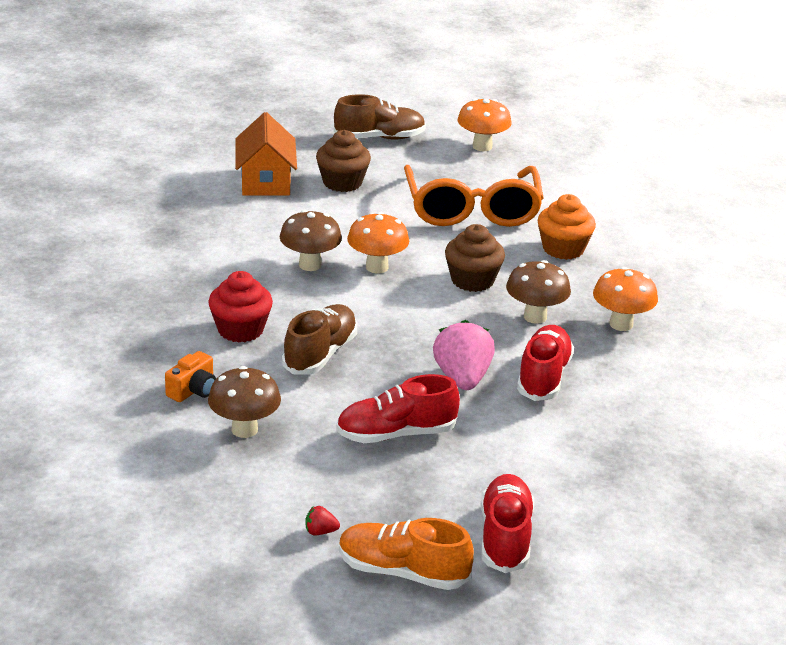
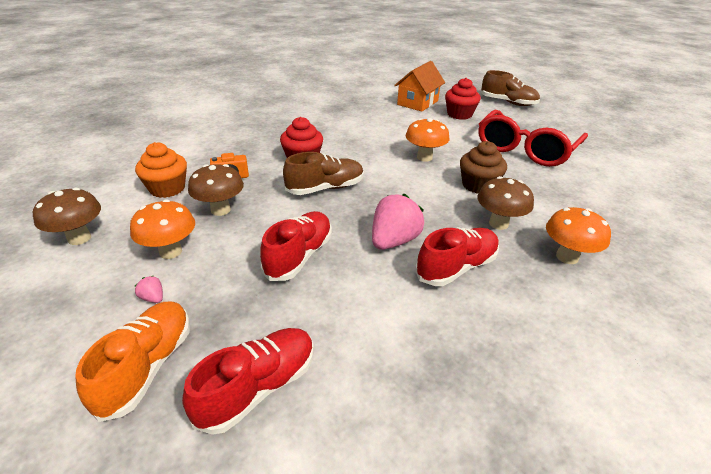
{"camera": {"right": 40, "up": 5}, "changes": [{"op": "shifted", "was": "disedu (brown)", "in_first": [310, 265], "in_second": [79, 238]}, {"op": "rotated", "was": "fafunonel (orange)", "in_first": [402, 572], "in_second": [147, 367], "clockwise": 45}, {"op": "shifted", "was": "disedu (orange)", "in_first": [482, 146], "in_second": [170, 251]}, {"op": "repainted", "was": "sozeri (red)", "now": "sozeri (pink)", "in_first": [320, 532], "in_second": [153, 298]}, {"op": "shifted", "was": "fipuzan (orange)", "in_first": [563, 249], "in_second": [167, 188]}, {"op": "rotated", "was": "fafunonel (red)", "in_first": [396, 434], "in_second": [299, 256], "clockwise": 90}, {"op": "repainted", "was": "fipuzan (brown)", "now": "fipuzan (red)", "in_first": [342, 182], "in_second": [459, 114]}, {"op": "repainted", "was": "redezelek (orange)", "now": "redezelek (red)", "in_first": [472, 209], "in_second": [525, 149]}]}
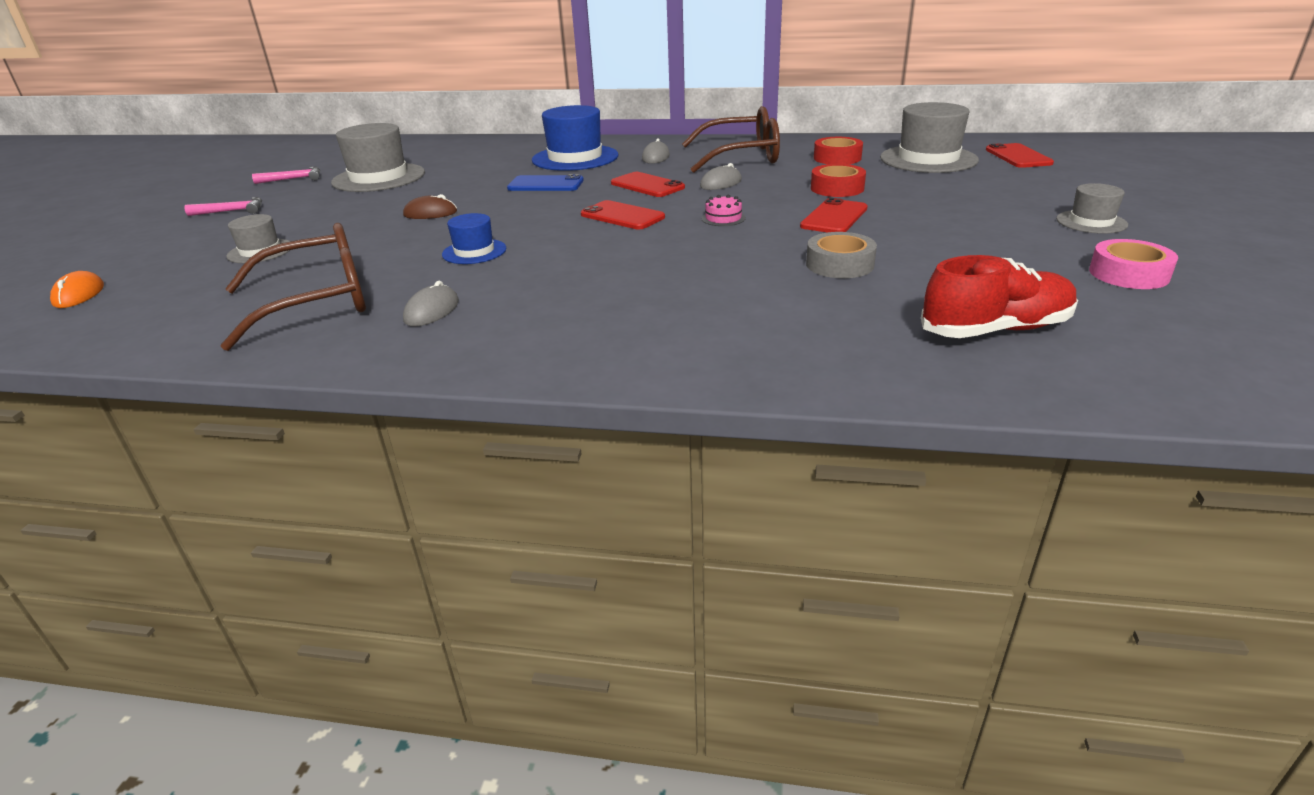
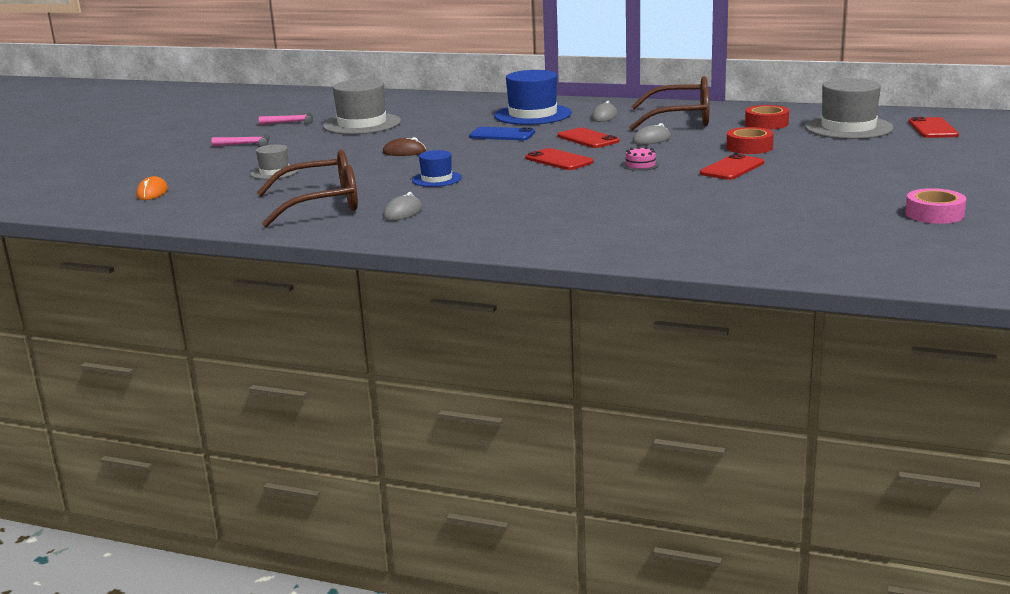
{"camera": {"right": 10, "up": -10}, "changes": [{"op": "gone", "was": "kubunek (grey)", "in_first": [839, 264]}, {"op": "gone", "was": "fafunonel (red)", "in_first": [995, 330]}, {"op": "gone", "was": "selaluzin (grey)", "in_first": [1091, 222]}]}
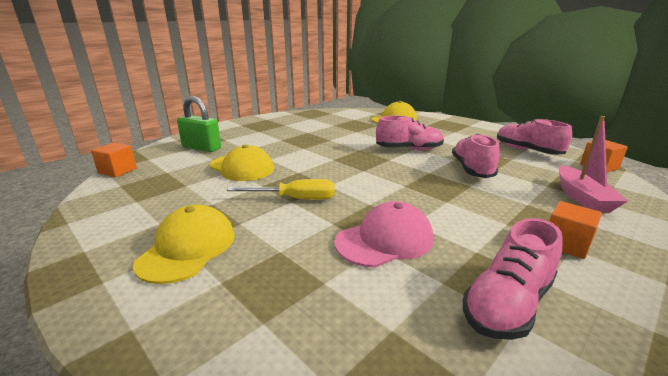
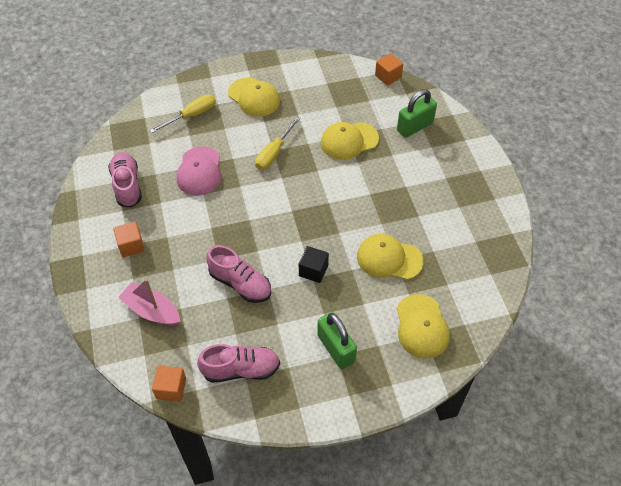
{"camera": {"right": 120, "up": 30}, "changes": [{"op": "new", "now": "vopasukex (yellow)", "in_second": [191, 116]}, {"op": "swapped", "was": "fafunonel (pink)", "now": "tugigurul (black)", "in_first": [409, 149], "in_second": [313, 270]}, {"op": "new", "now": "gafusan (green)", "in_second": [336, 348]}, {"op": "new", "now": "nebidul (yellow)", "in_second": [389, 258]}]}
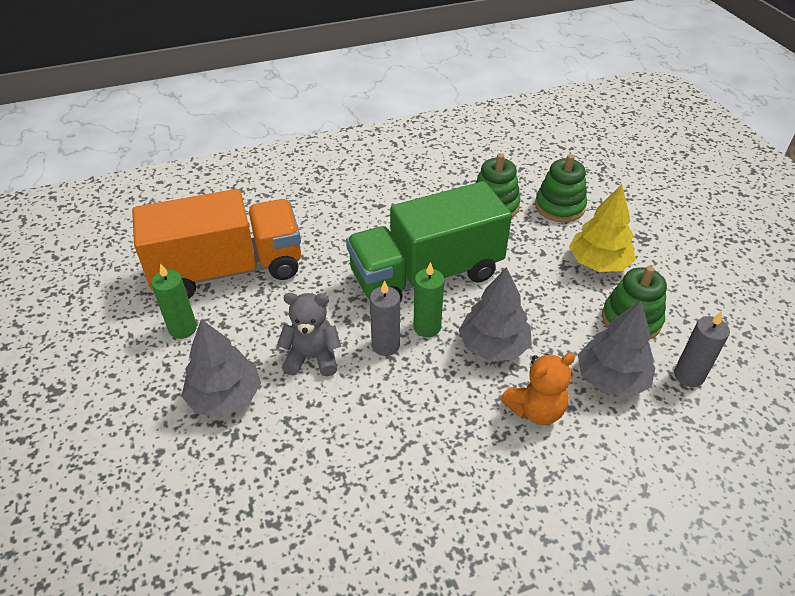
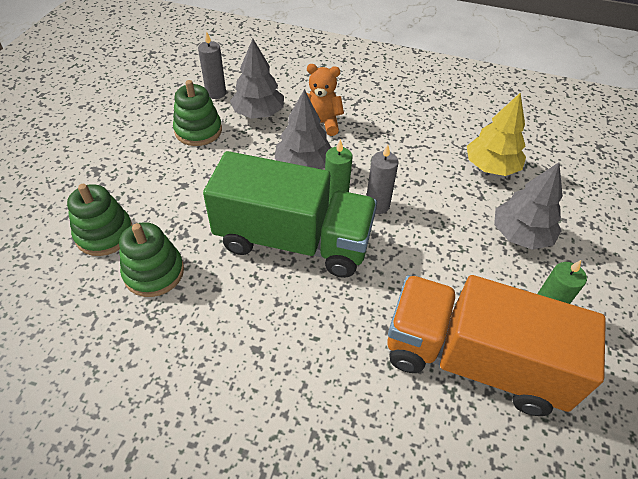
{"camera": {"right": -145, "up": 5}, "changes": [{"op": "shifted", "was": "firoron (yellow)", "in_first": [598, 263], "in_second": [491, 167]}, {"op": "gone", "was": "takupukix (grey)", "in_first": [312, 357]}]}
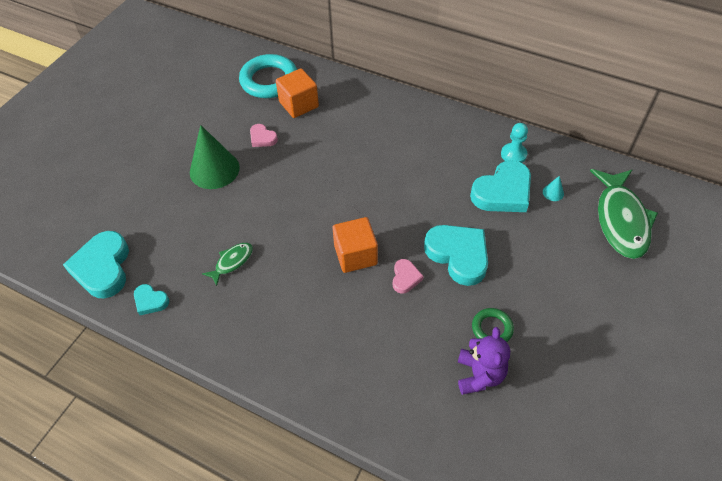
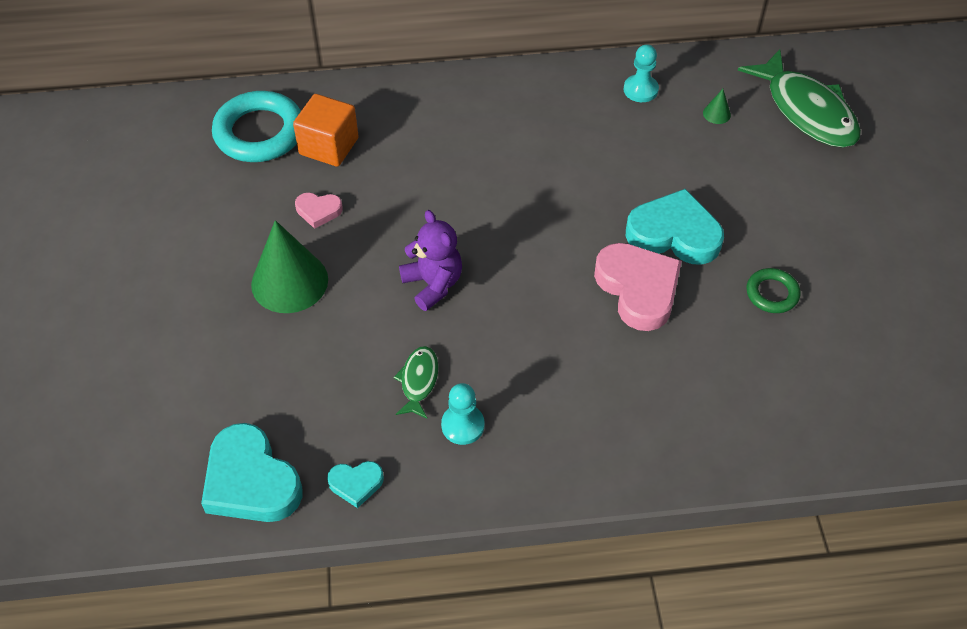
{"camera": {"right": -35, "up": 0}, "changes": [{"op": "shifted", "was": "takupukix (purple)", "in_first": [479, 375], "in_second": [433, 284]}, {"op": "new", "now": "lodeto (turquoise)", "in_second": [463, 425]}, {"op": "scaled", "was": "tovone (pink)", "in_first": [405, 278], "in_second": [638, 289], "ratio": 2.01}, {"op": "repainted", "was": "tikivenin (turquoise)", "now": "tikivenin (green)", "in_first": [553, 193], "in_second": [716, 114]}, {"op": "gone", "was": "tugigurul (orange)", "in_first": [355, 255]}, {"op": "gone", "was": "tovone (turquoise)", "in_first": [503, 192]}]}
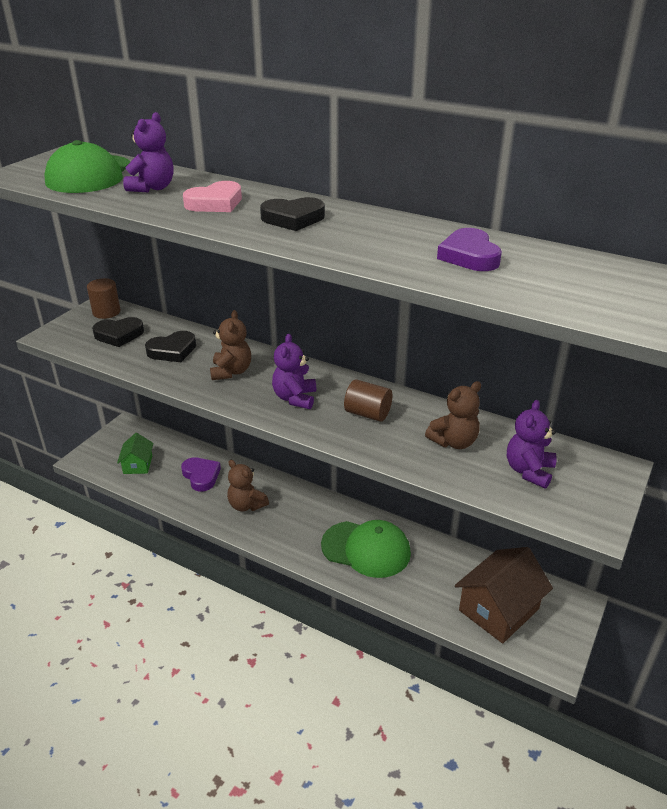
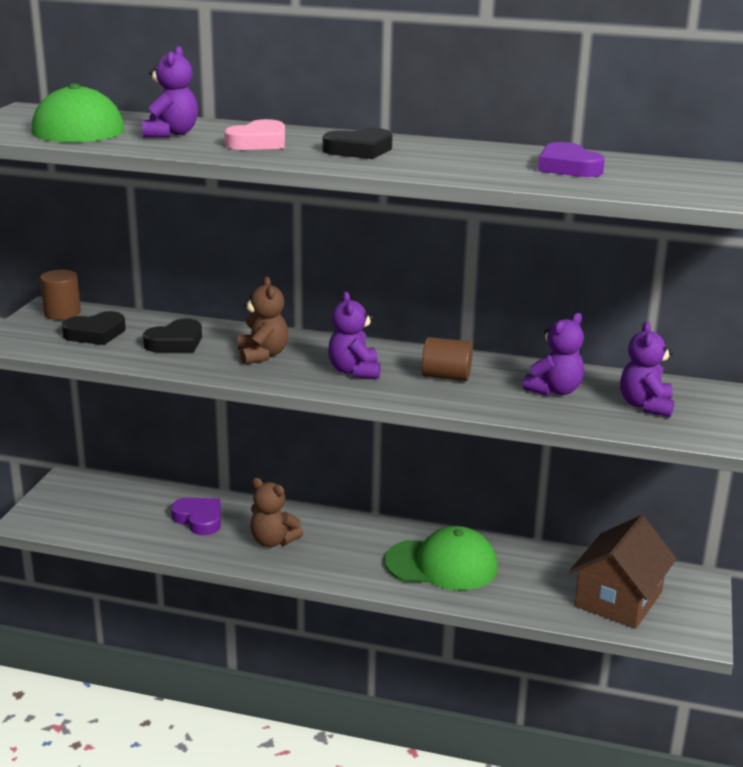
{"camera": {"right": -15, "up": -10}, "changes": [{"op": "repainted", "was": "takupukix (brown)", "now": "takupukix (purple)", "in_first": [454, 442], "in_second": [554, 390]}, {"op": "gone", "was": "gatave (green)", "in_first": [138, 464]}]}
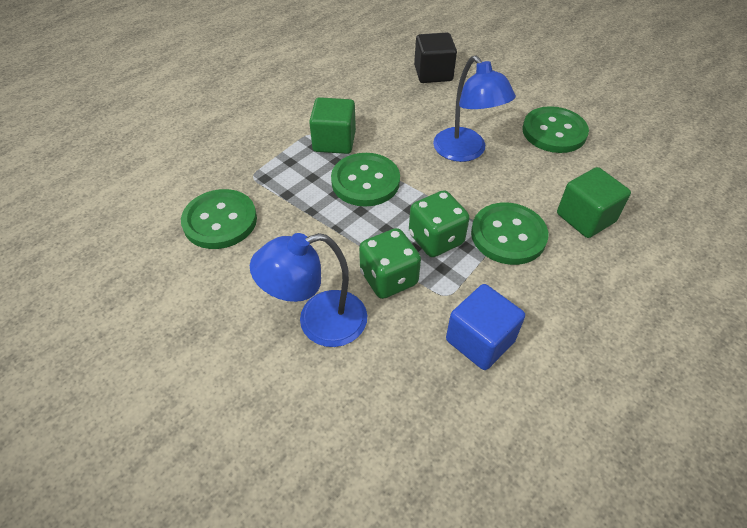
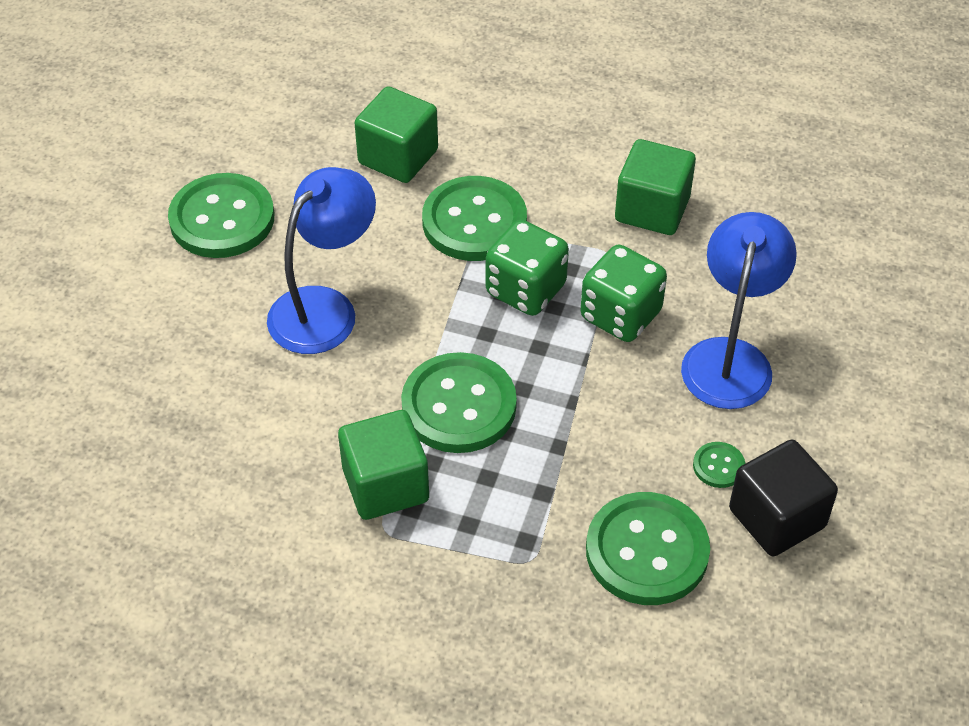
{"camera": {"right": -115, "up": 0}, "changes": [{"op": "repainted", "was": "tugigurul (blue)", "now": "tugigurul (green)", "in_first": [480, 340], "in_second": [652, 209]}, {"op": "rotated", "was": "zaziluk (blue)", "in_first": [318, 322], "in_second": [730, 357], "clockwise": -120}, {"op": "new", "now": "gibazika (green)", "in_second": [718, 466]}, {"op": "shifted", "was": "tugigurul (black)", "in_first": [433, 73], "in_second": [777, 518]}]}
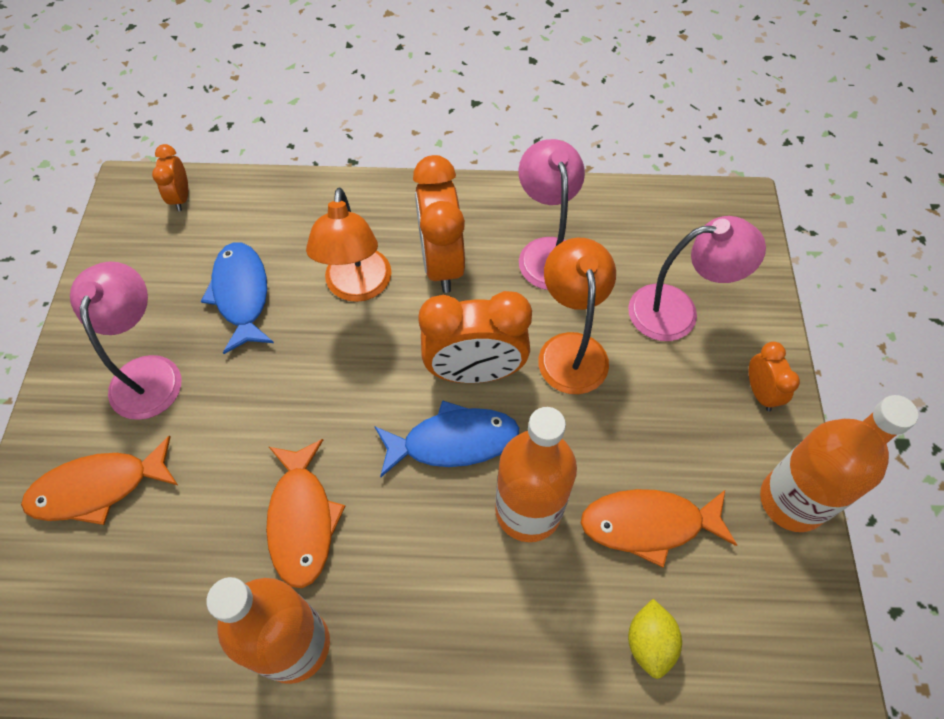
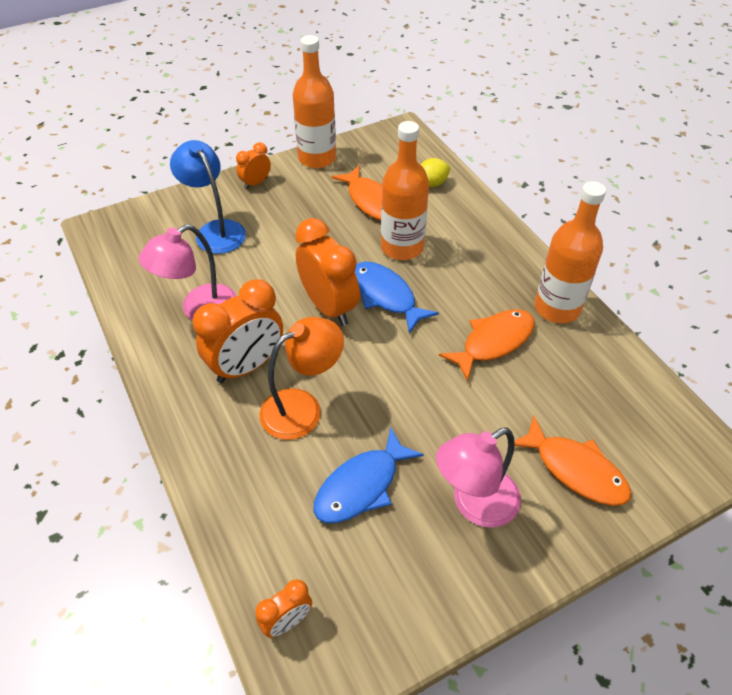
{"camera": {"right": -120, "up": -10}, "changes": [{"op": "repainted", "was": "zaziluk (pink)", "now": "zaziluk (blue)", "in_first": [677, 311], "in_second": [215, 230]}, {"op": "gone", "was": "zaziluk (orange)", "in_first": [571, 349]}]}
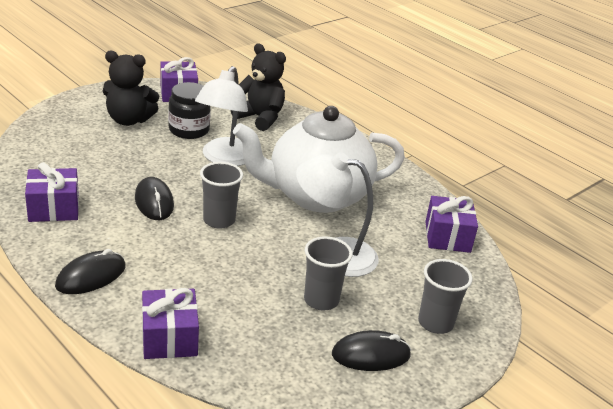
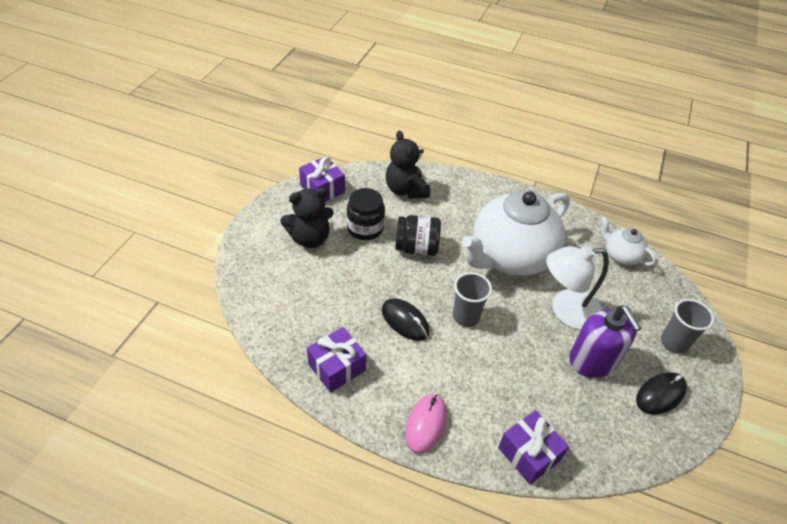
{"camera": {"right": -25, "up": 15}, "changes": [{"op": "rotated", "was": "takupukix (black)", "in_first": [260, 118], "in_second": [406, 190], "clockwise": -120}, {"op": "swapped", "was": "zaziluk (white)", "now": "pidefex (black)", "in_first": [224, 158], "in_second": [416, 248]}, {"op": "repainted", "was": "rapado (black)", "now": "rapado (pink)", "in_first": [91, 276], "in_second": [426, 424]}, {"op": "swapped", "was": "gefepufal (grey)", "now": "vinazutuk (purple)", "in_first": [321, 300], "in_second": [593, 360]}, {"op": "swapped", "was": "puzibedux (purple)", "now": "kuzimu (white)", "in_first": [447, 237], "in_second": [620, 255]}]}
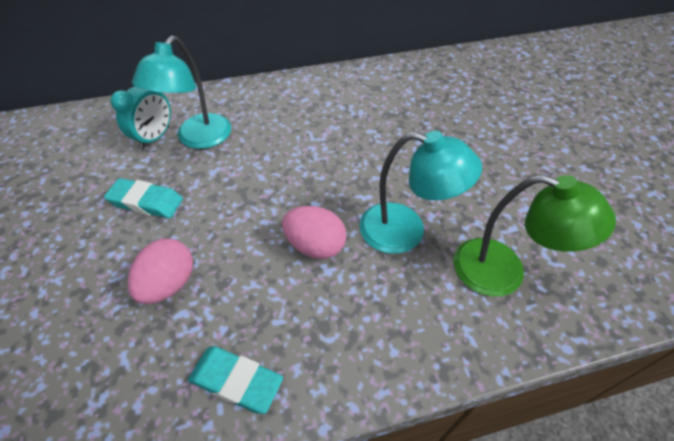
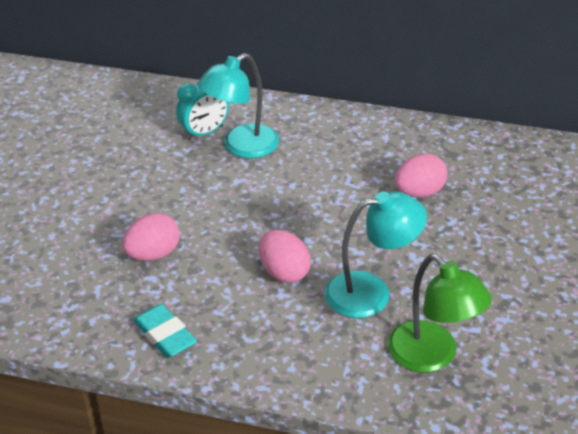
{"camera": {"right": 30, "up": -10}, "changes": [{"op": "rotated", "was": "zaziluk (turquoise)", "in_first": [405, 231], "in_second": [371, 292], "clockwise": -60}, {"op": "new", "now": "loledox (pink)", "in_second": [419, 192]}, {"op": "gone", "was": "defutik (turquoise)", "in_first": [146, 202]}]}
